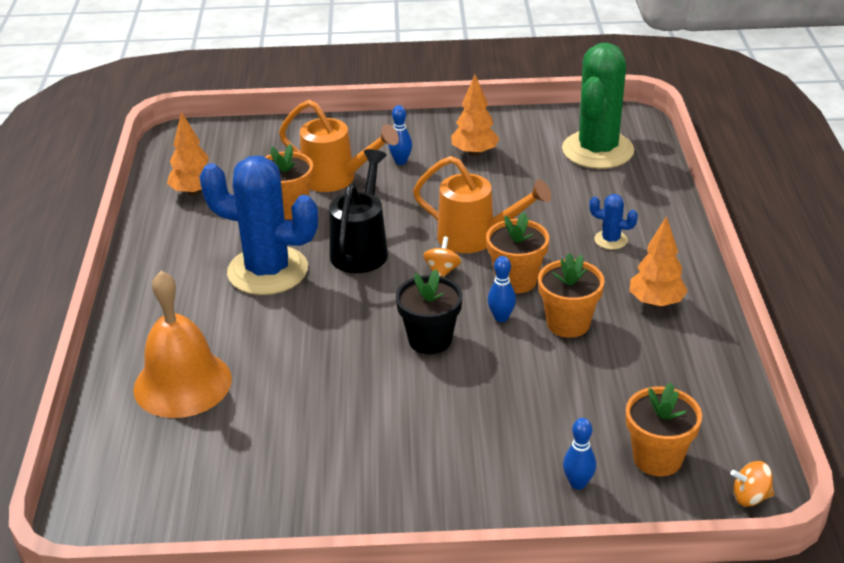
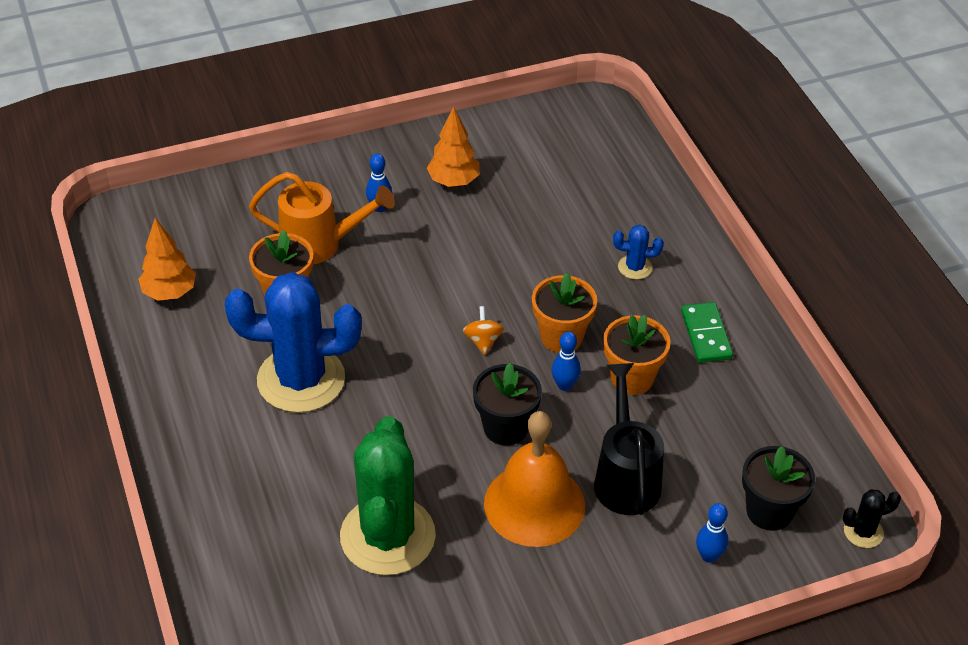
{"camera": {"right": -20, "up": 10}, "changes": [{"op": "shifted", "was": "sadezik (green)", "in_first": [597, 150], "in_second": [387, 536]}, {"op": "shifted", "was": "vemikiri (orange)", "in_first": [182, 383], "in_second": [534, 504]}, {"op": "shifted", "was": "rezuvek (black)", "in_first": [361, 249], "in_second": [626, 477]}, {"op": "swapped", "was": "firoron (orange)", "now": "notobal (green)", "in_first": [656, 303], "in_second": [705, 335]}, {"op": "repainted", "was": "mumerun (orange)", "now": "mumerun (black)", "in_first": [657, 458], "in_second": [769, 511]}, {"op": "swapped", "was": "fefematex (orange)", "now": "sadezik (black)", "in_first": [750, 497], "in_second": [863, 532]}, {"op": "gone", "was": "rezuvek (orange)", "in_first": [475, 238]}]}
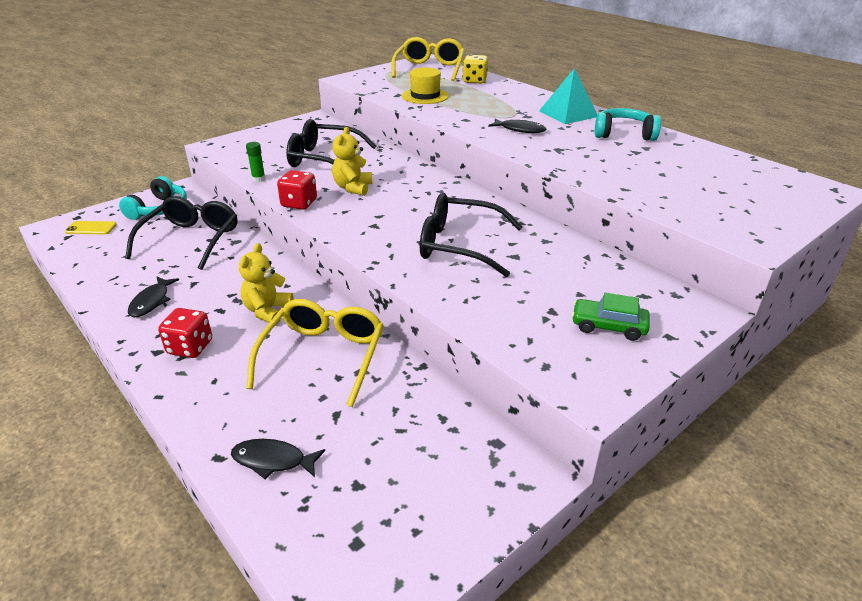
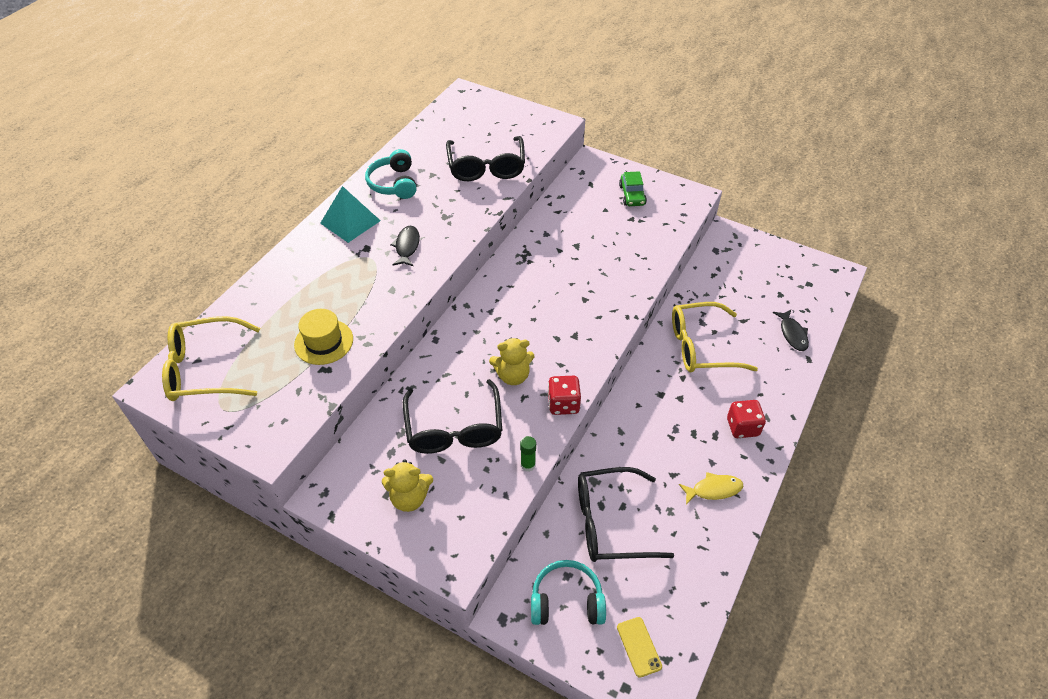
{"camera": {"right": -110, "up": 15}, "changes": [{"op": "shifted", "was": "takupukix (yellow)", "in_first": [267, 311], "in_second": [409, 498]}, {"op": "shifted", "was": "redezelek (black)", "in_first": [459, 245], "in_second": [486, 167]}, {"op": "repainted", "was": "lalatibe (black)", "now": "lalatibe (yellow)", "in_first": [151, 301], "in_second": [713, 489]}, {"op": "gone", "was": "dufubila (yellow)", "in_first": [474, 81]}]}
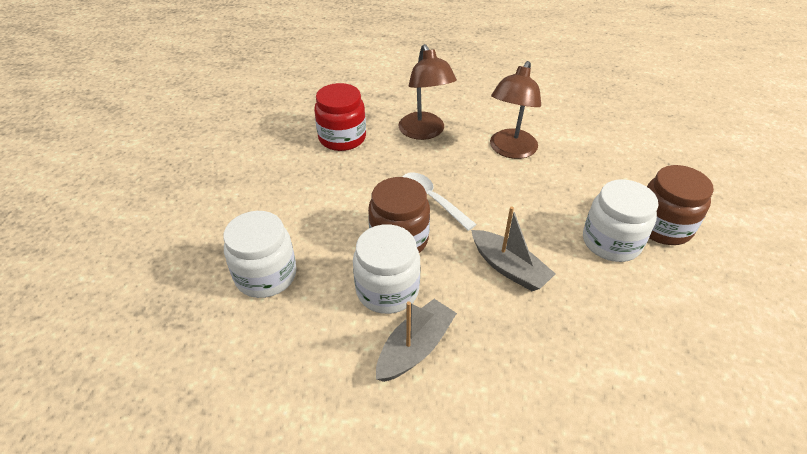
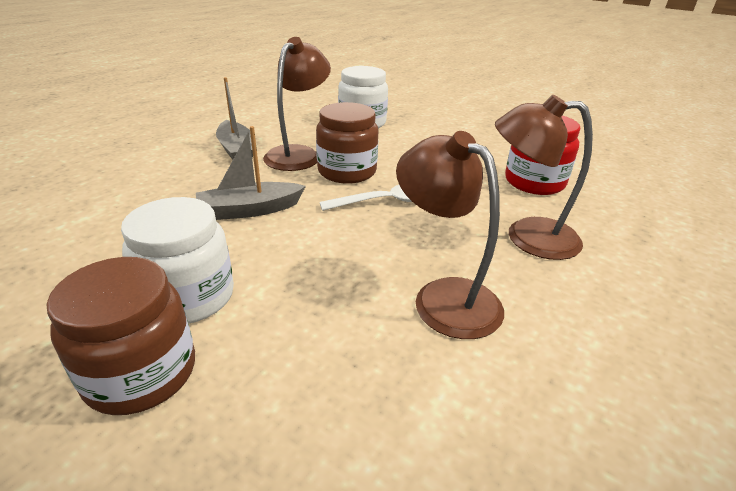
{"camera": {"right": 115, "up": -10}, "changes": [{"op": "swapped", "was": "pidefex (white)", "now": "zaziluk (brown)", "in_first": [387, 290], "in_second": [298, 154]}]}
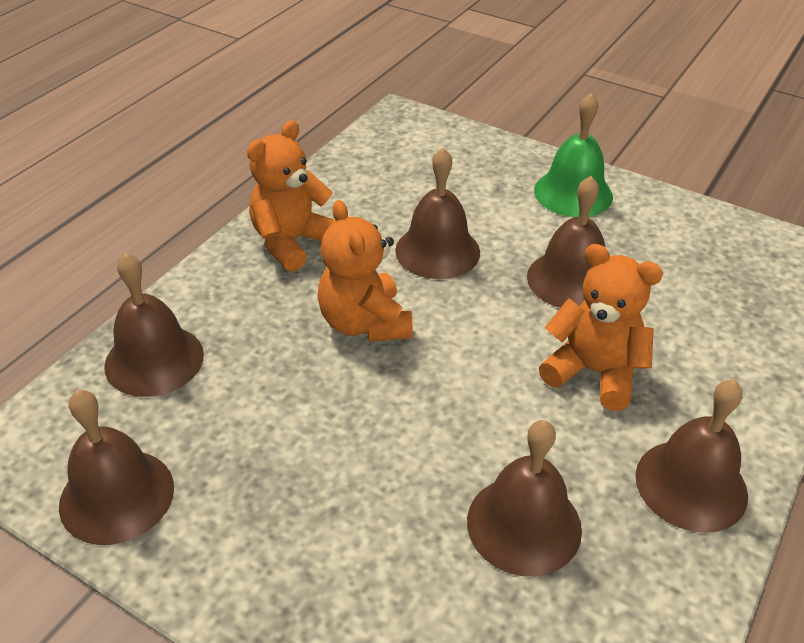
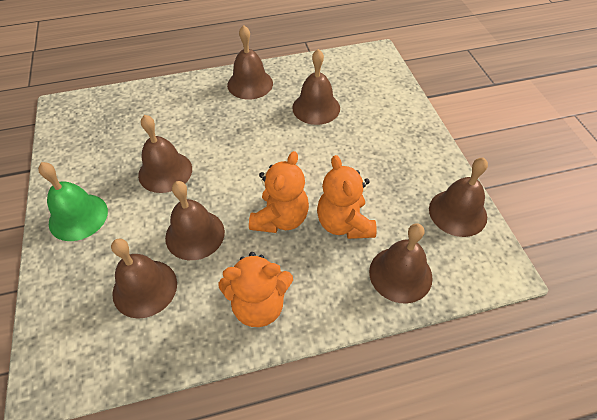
{"camera": {"right": -135, "up": 10}, "changes": [{"op": "new", "now": "vemikiri (brown)", "in_second": [145, 288]}, {"op": "shifted", "was": "takupukix (orange)", "in_first": [593, 372], "in_second": [344, 224]}]}
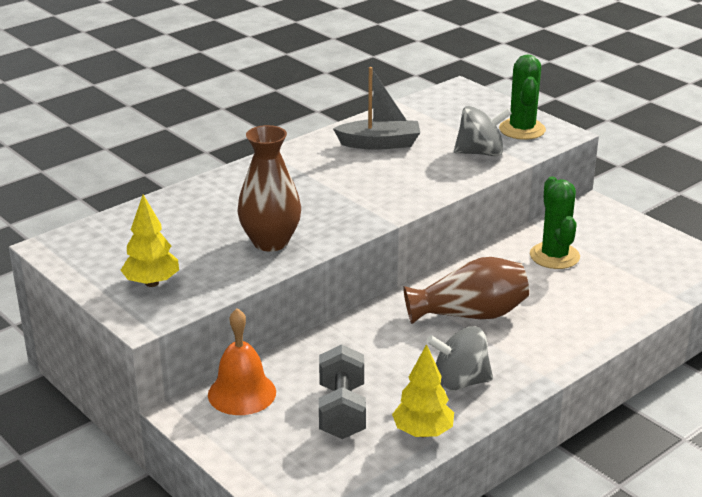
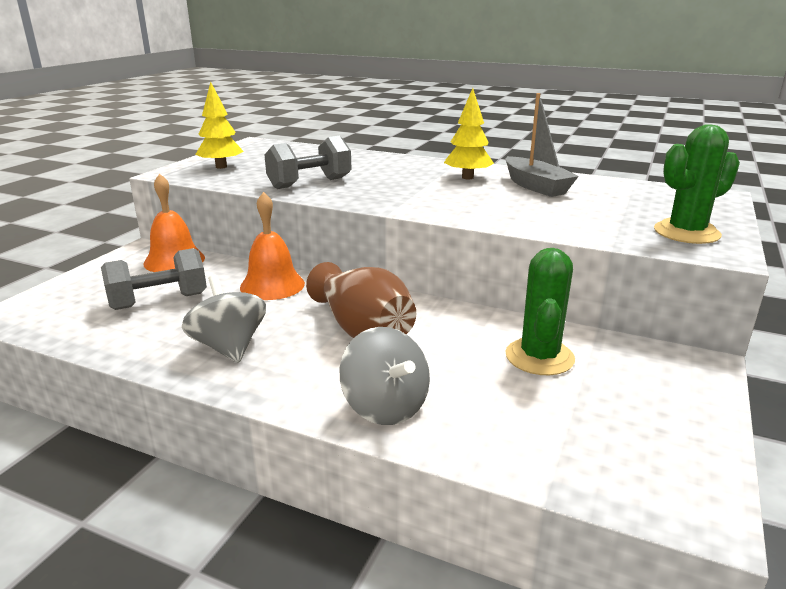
{"camera": {"right": 65, "up": -5}, "changes": [{"op": "new", "now": "vemikiri (orange)", "in_second": [272, 285]}, {"op": "swapped", "was": "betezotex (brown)", "now": "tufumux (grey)", "in_first": [270, 242], "in_second": [310, 183]}, {"op": "shifted", "was": "fefematex (grey)", "in_first": [480, 153], "in_second": [385, 407]}, {"op": "shifted", "was": "firoron (yellow)", "in_first": [422, 432], "in_second": [467, 177]}, {"op": "rotated", "was": "sadezik (green)", "in_first": [554, 256], "in_second": [539, 357], "clockwise": -45}]}
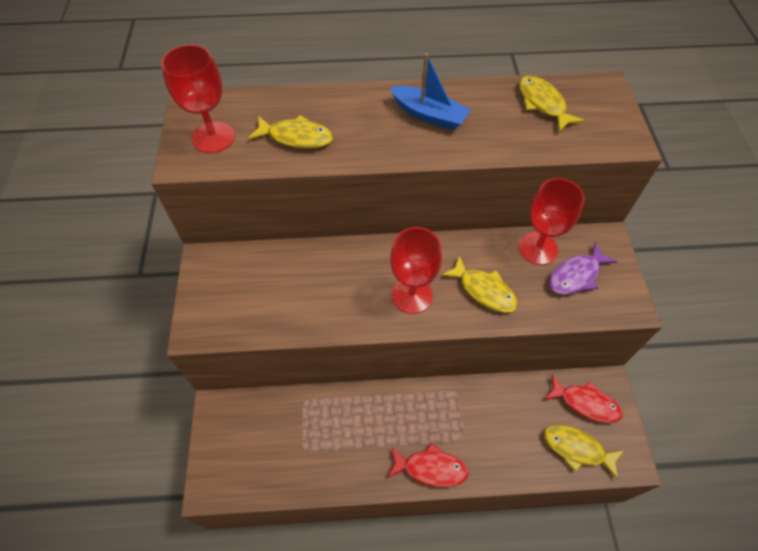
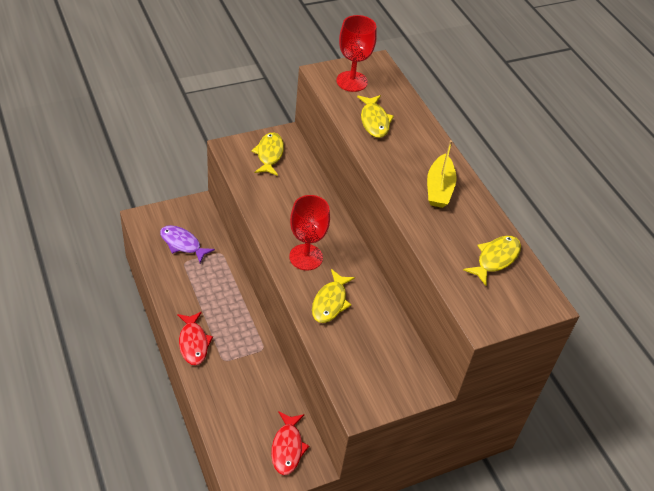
{"camera": {"right": 65, "up": -10}, "changes": [{"op": "shifted", "was": "lalatibe (purple)", "in_first": [576, 276], "in_second": [182, 244]}, {"op": "shifted", "was": "lalatibe (yellow)", "in_first": [577, 449], "in_second": [269, 154]}, {"op": "repainted", "was": "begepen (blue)", "now": "begepen (yellow)", "in_first": [429, 115], "in_second": [439, 188]}, {"op": "gone", "was": "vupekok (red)", "in_first": [538, 248]}]}
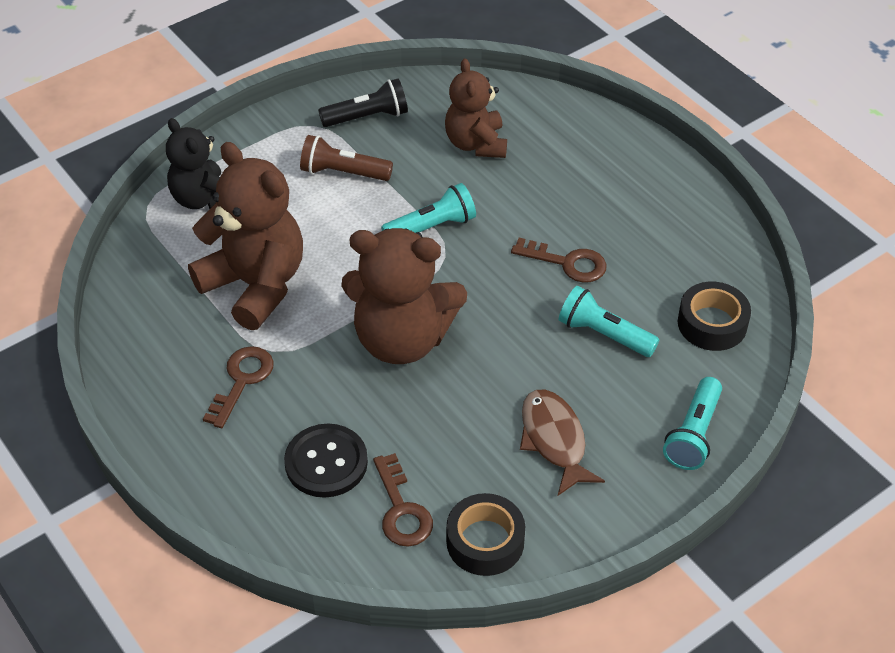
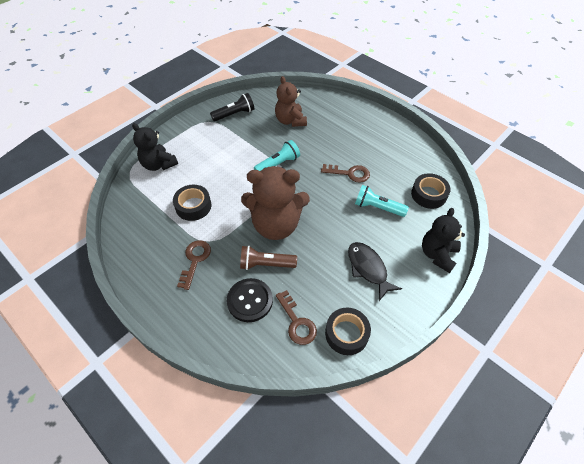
{"camera": {"right": -10, "up": 5}, "changes": [{"op": "swapped", "was": "takupukix (brown)", "now": "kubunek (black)", "in_first": [255, 285], "in_second": [193, 206]}, {"op": "shifted", "was": "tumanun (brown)", "in_first": [343, 172], "in_second": [265, 264]}, {"op": "repainted", "was": "lalatibe (brown)", "now": "lalatibe (black)", "in_first": [554, 440], "in_second": [368, 269]}, {"op": "swapped", "was": "tumanun (turquoise)", "now": "takupukix (black)", "in_first": [693, 434], "in_second": [437, 254]}]}
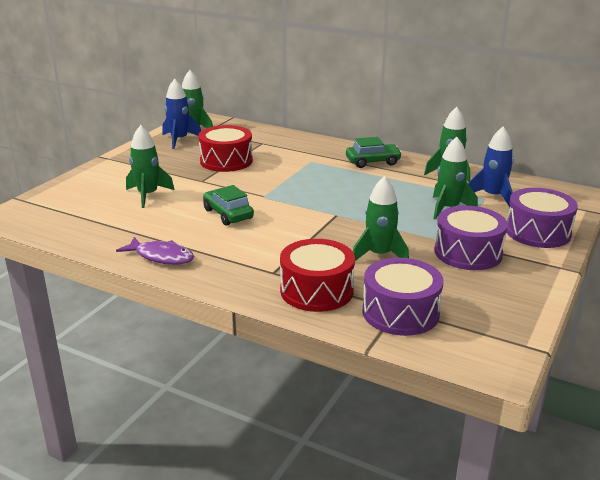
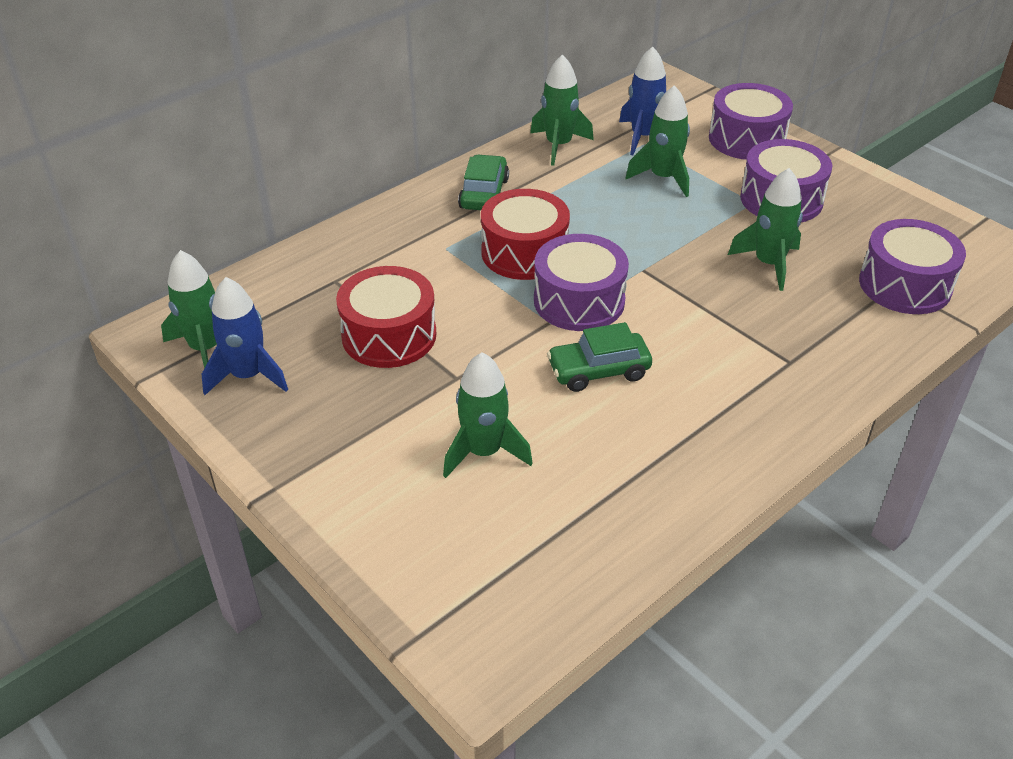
{"camera": {"right": -70, "up": 15}, "changes": [{"op": "shifted", "was": "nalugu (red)", "in_first": [316, 291], "in_second": [524, 252]}, {"op": "new", "now": "nalugu (purple)", "in_second": [579, 301]}, {"op": "gone", "was": "lalatibe (purple)", "in_first": [161, 257]}]}
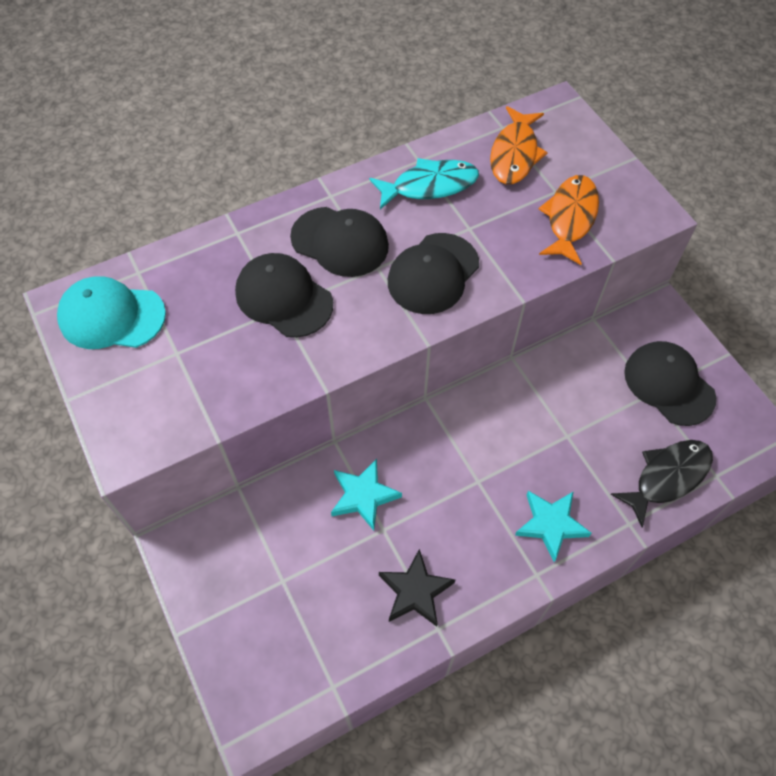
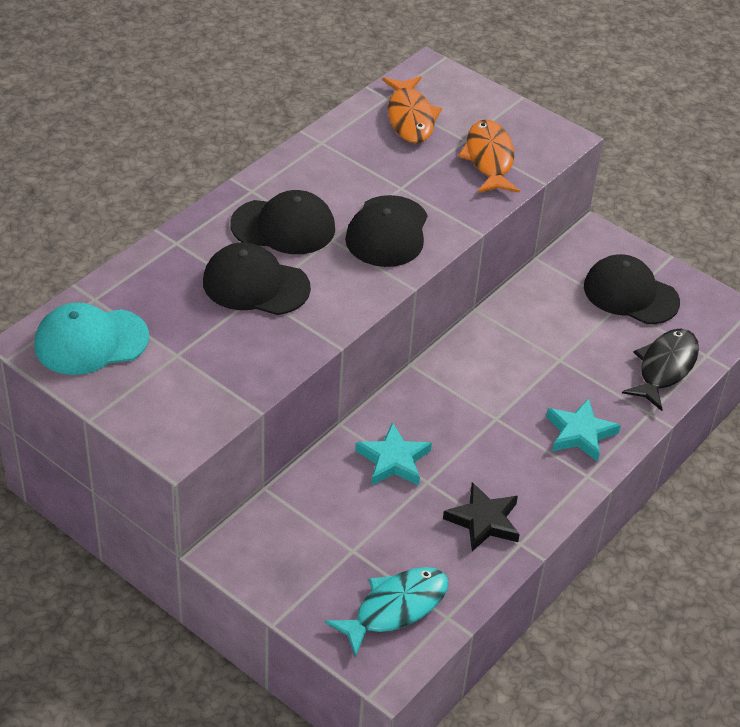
{"camera": {"right": -25, "up": -15}, "changes": [{"op": "shifted", "was": "lalatibe (turquoise)", "in_first": [429, 186], "in_second": [395, 608]}]}
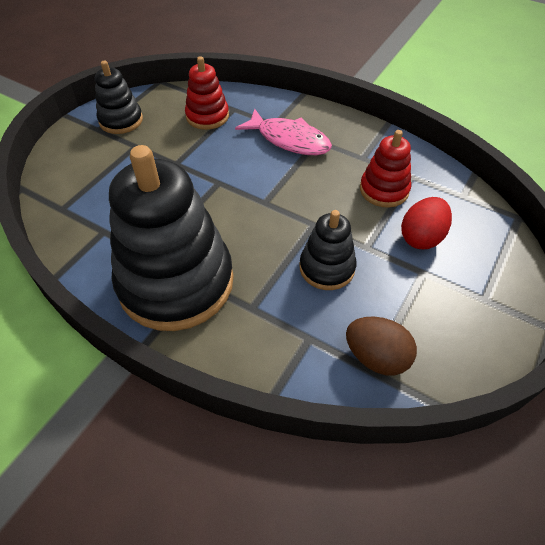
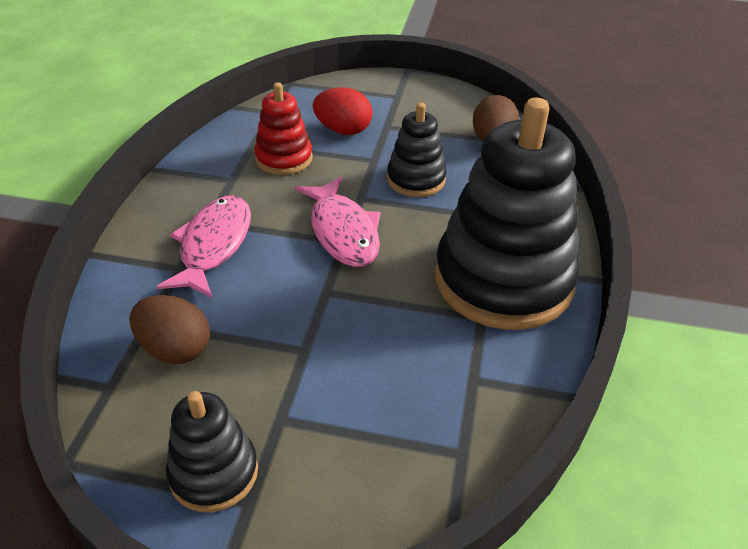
{"camera": {"right": -110, "up": -10}, "changes": [{"op": "swapped", "was": "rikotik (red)", "now": "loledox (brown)", "in_first": [207, 116], "in_second": [175, 349]}, {"op": "new", "now": "lalatibe (pink)", "in_second": [343, 232]}]}
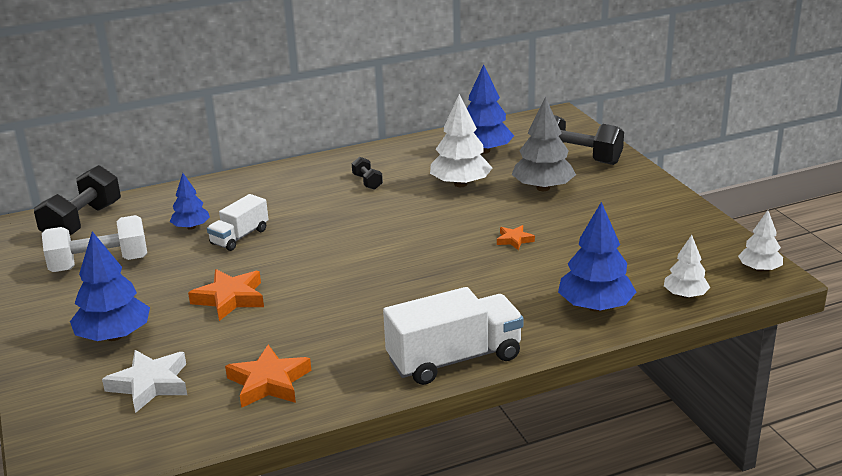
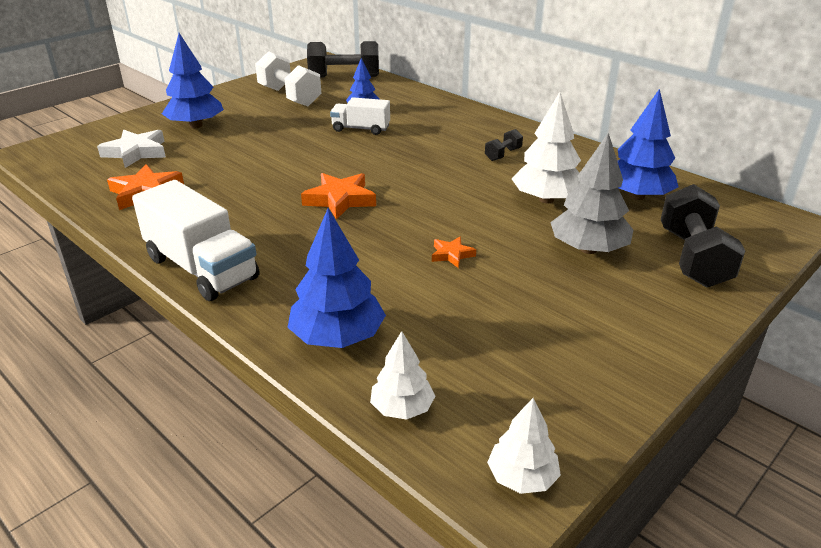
{"camera": {"right": 65, "up": 5}, "changes": [{"op": "shifted", "was": "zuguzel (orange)", "in_first": [230, 298], "in_second": [340, 200]}]}
